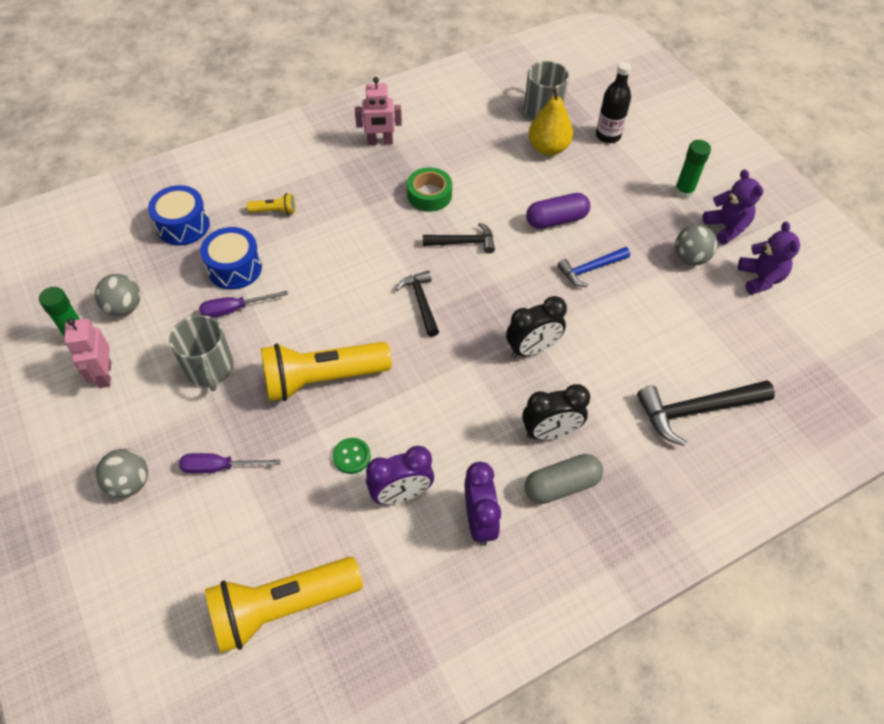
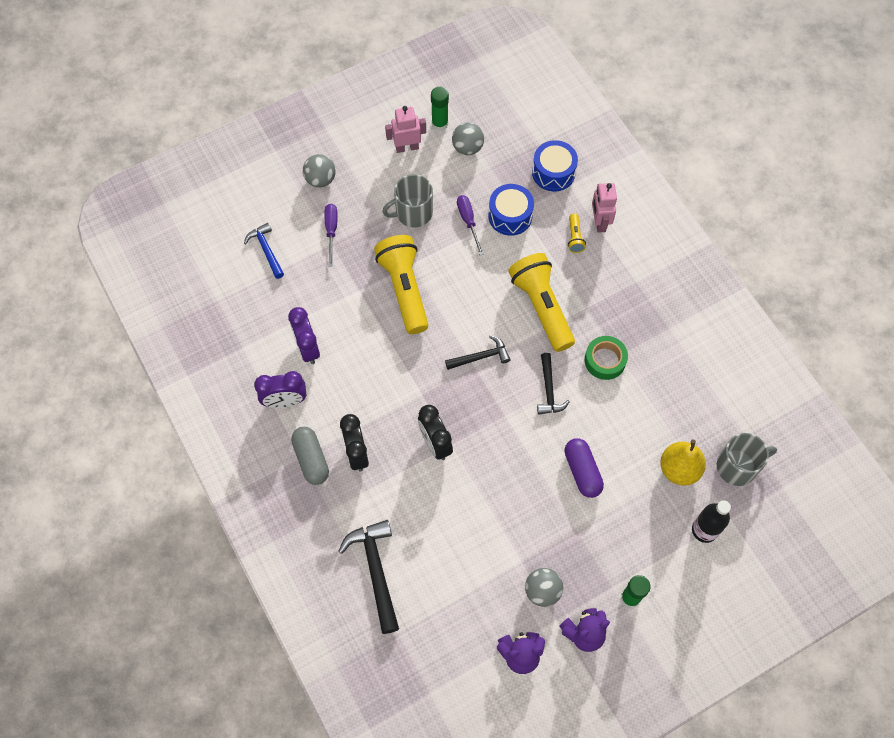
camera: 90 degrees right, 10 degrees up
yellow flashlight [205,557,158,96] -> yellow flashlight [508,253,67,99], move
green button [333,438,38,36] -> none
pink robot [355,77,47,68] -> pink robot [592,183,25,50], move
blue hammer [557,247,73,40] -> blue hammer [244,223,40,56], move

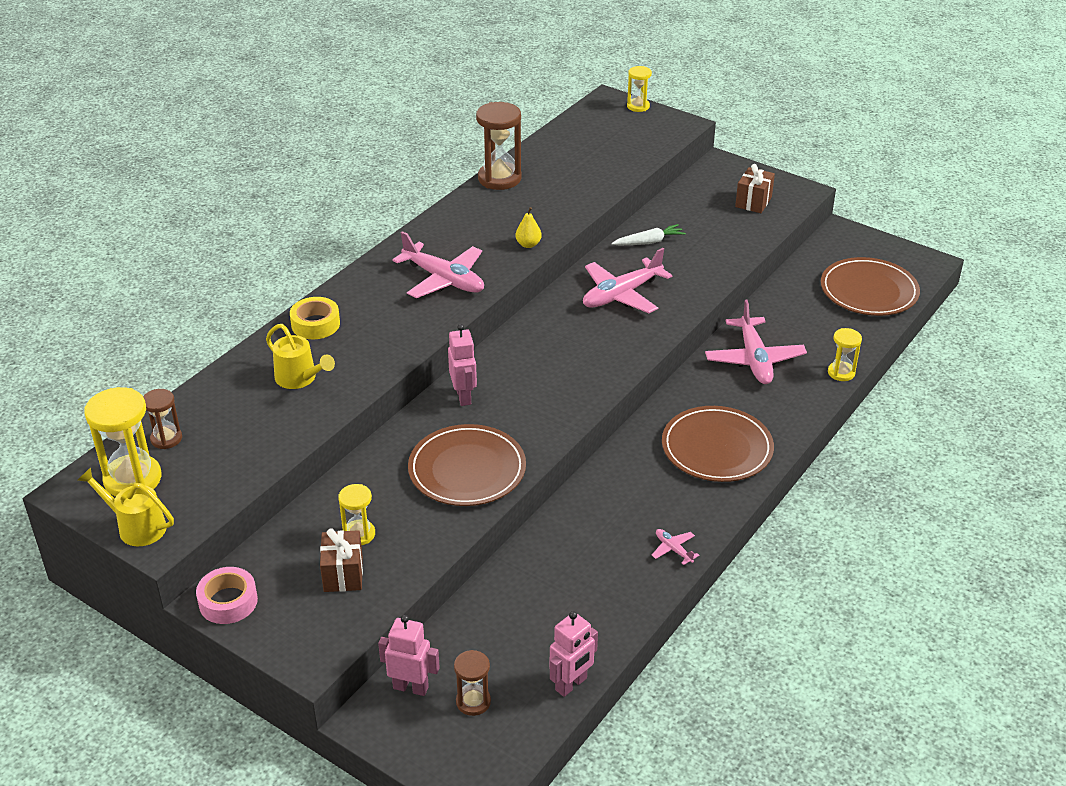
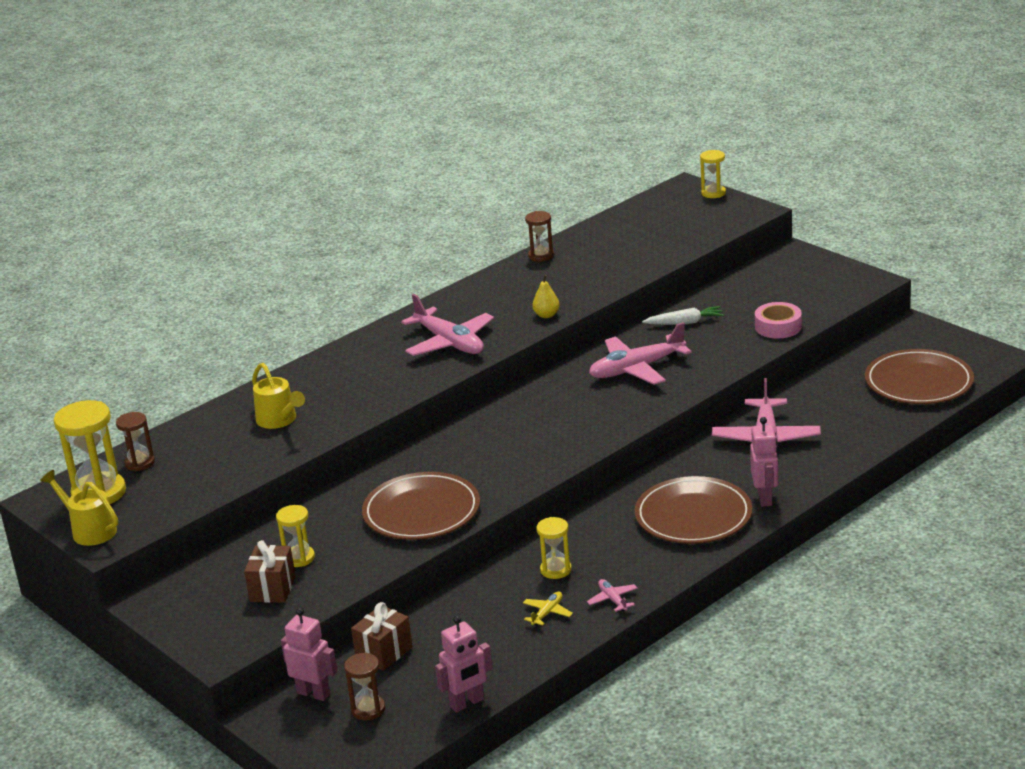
camera: 15 degrees right, 10 degrees down
pink tape [196,567,62,57] -> pink tape [755,302,47,36], move
yellow tape [290,297,50,42] -> none
pink robot [448,324,29,82] -> pink robot [750,417,28,90], move
brown hourglass [476,102,46,88] -> brown hourglass [525,211,29,51], x0.56
brown gift [735,164,40,49] -> brown gift [351,602,62,69], move
yellow hourglass [828,328,34,53] -> yellow hourglass [536,517,36,62], move
none -> yellow plane [523,591,50,35]

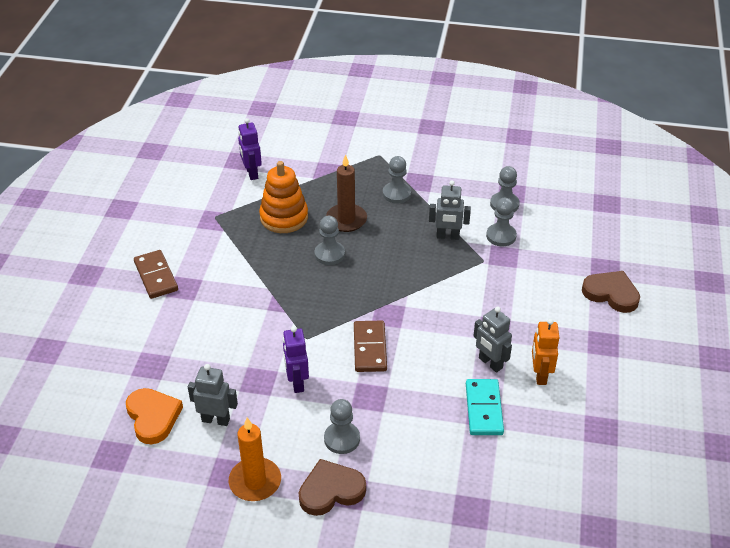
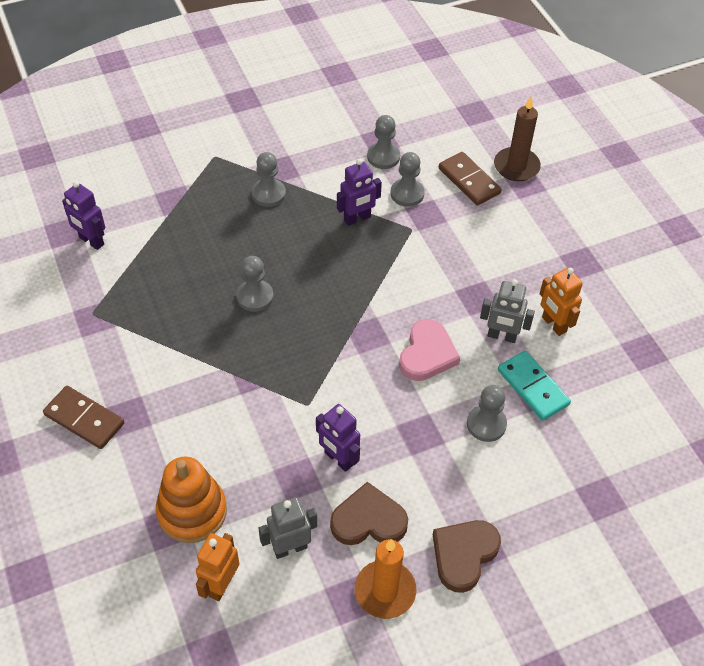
camera: 35 degrees left, 10 degrees up
orange heart [126,388,57,56] -> orange robot [196,533,44,68]
orange stacking toy [259,161,49,72] -> orange stacking toy [156,457,71,86], move
grey pawn [324,399,36,55] -> grey pawn [467,385,40,57], move
brown candle [326,154,41,78] -> brown candle [494,96,47,85], move
brown domino [354,321,33,51] -> brown domino [439,152,63,54], move
grey robot [429,180,42,60] -> purple robot [337,159,45,67]
brown heart [582,271,58,42] -> brown heart [330,482,78,63], move
none -> pink heart [399,319,61,62]

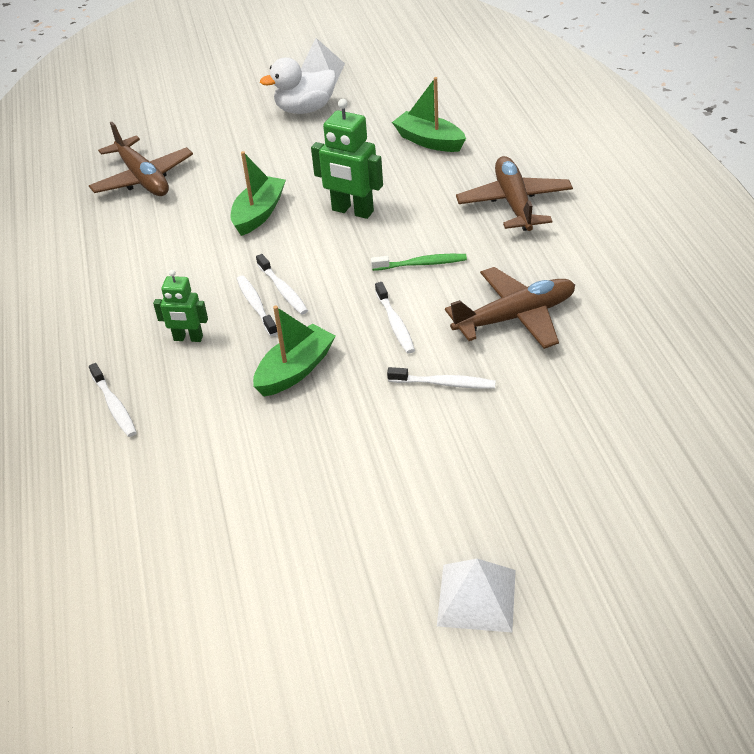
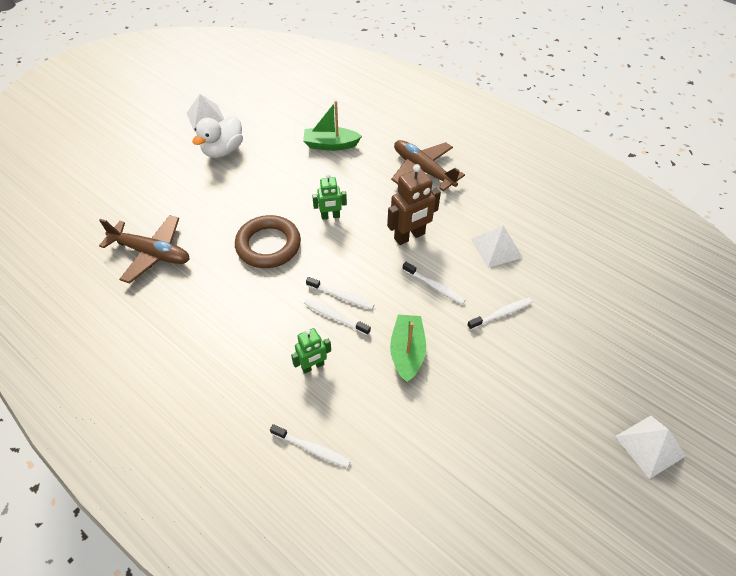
camera: 40 degrees left, 10 degrees up
green boat [231,151,55,85] -> brown ring [235,215,66,53]
green robot [311,99,72,120] -> green robot [312,174,35,46], x0.62
green toothbrush [371,254,96,17] -> brown robot [387,164,54,81]
brown plane [445,267,130,82] -> white pyramid [471,225,52,43]

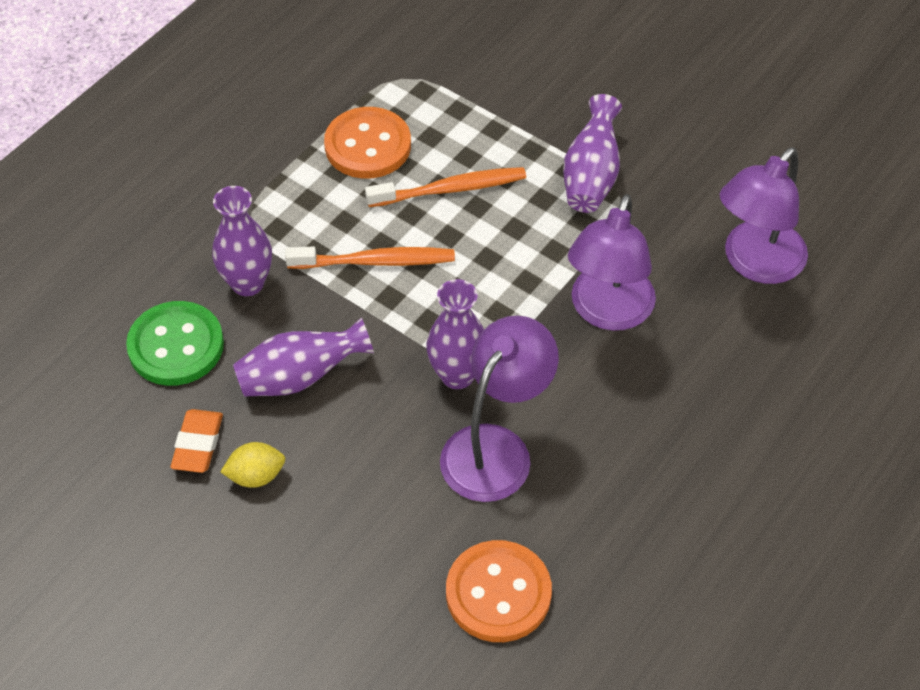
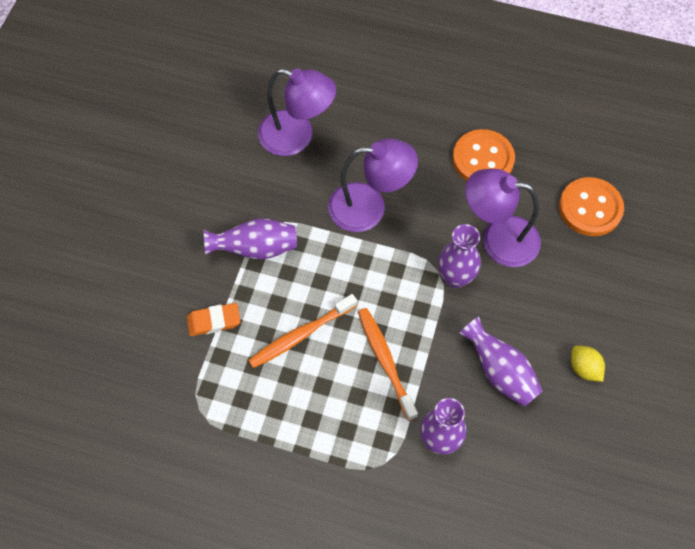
camera: 110 degrees left, 10 degrees up
green button [126,301,98,85] -> none
orange eraser [170,409,53,64] -> orange eraser [187,303,54,33], move
orange button [324,107,87,71] -> orange button [453,129,62,52], move
orange toothbrush [365,167,161,40] -> orange toothbrush [248,294,109,74], 90 degrees counterclockwise

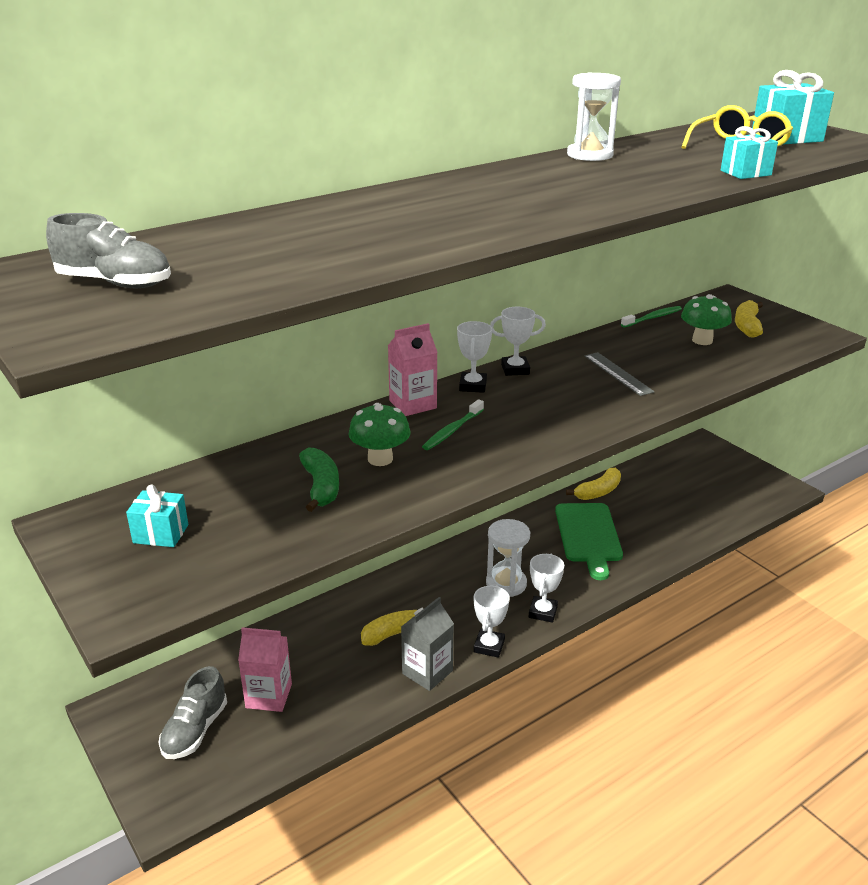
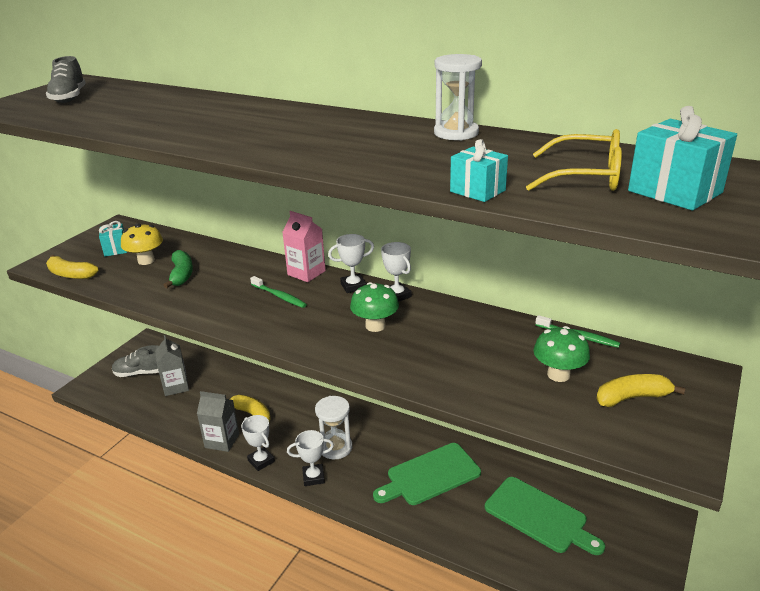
camera: 65 degrees right, 0 degrees up
pink carton [238,627,54,85] -> grey carton [155,335,34,61]
green banana [299,448,40,64] -> green banana [163,250,30,38], 60 degrees counterclockwise
green mushroom [349,403,62,63] -> green mushroom [350,282,49,50], move
green toothbrush [422,399,62,51] -> green toothbrush [250,276,57,32], 150 degrees counterclockwise
white trophy [474,585,36,73] -> white trophy [241,415,34,56], 60 degrees clockwise
yellow banana [566,468,55,32] -> yellow banana [46,255,53,24], move
grey ruler [585,352,70,44] -> none
none -> yellow mushroom [121,224,42,41]
none -> green cutting board [485,477,120,78]

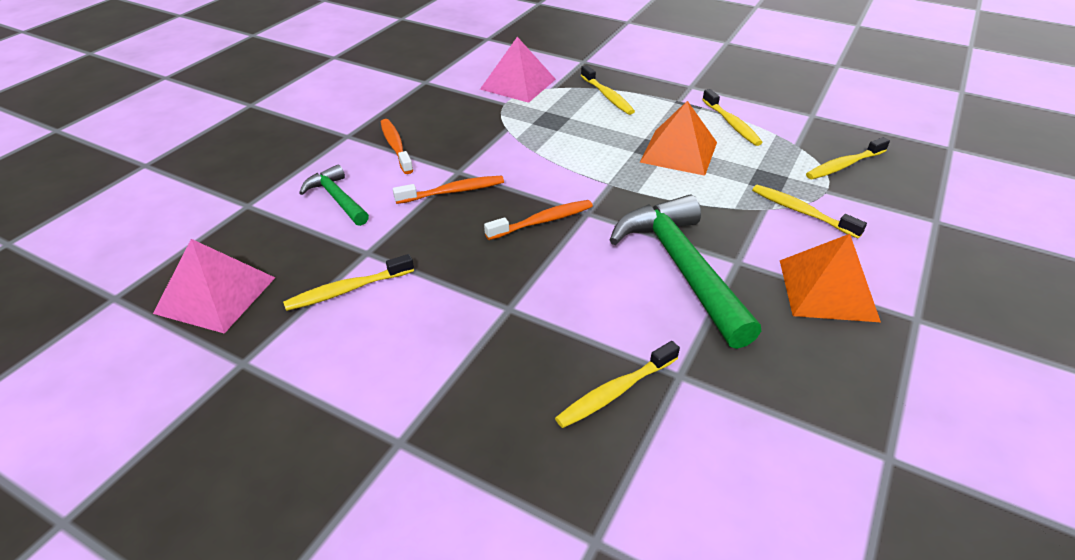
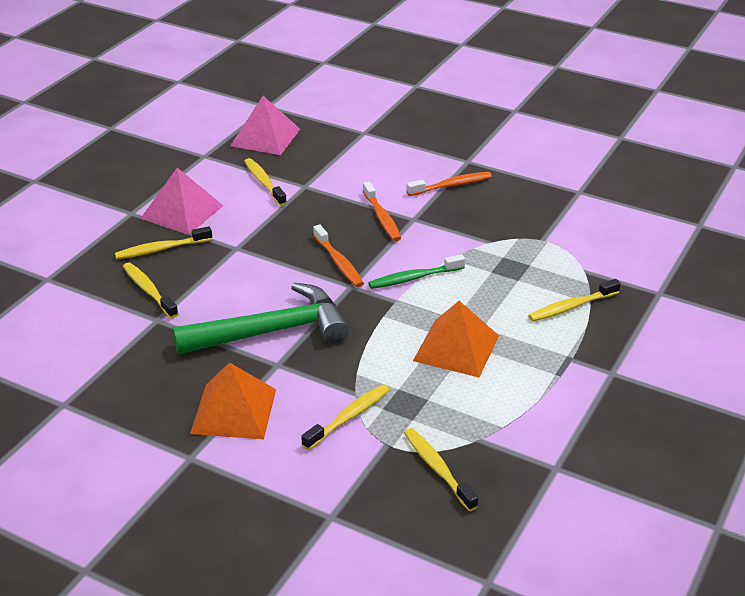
camera: 90 degrees right, 5 degrees down
green hammer [299,164,70,62] -> none
pink pyramid [480,37,76,66] -> pink pyramid [141,168,82,67], move
yellow toothbrush [702,89,61,57] -> yellow toothbrush [115,226,97,33], move
none -> green toothbrush [368,254,97,35]

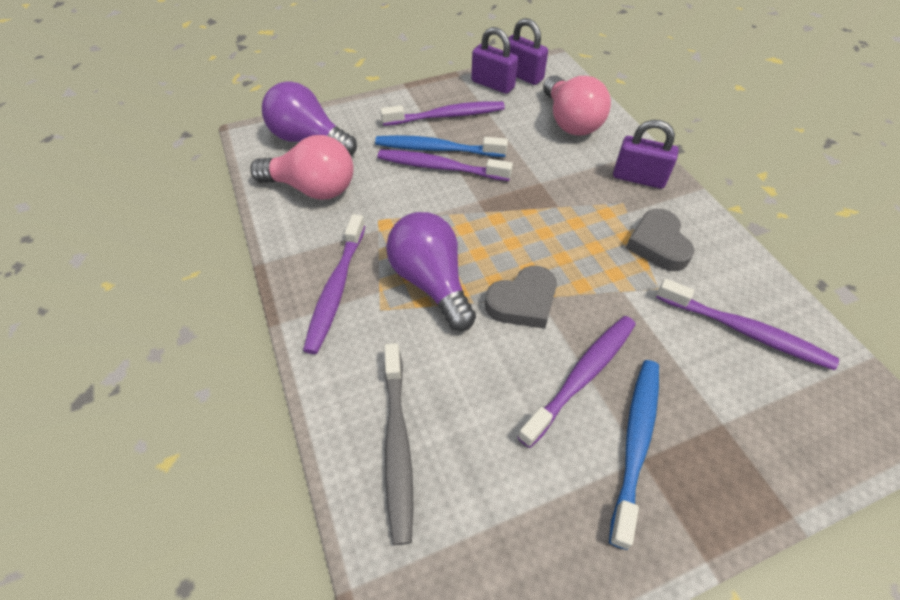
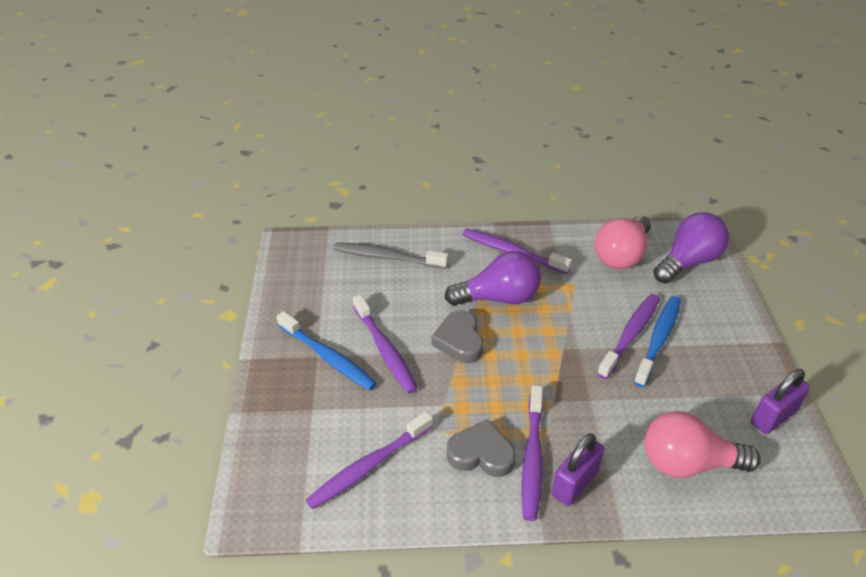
camera: 110 degrees right, 10 degrees down
purple toothbrush [380,101,125,25] -> purple toothbrush [522,385,21,136], move
purple padlock [503,18,45,67] -> none

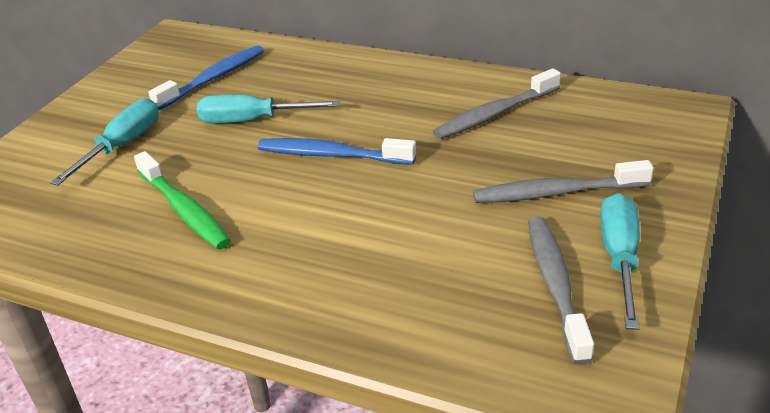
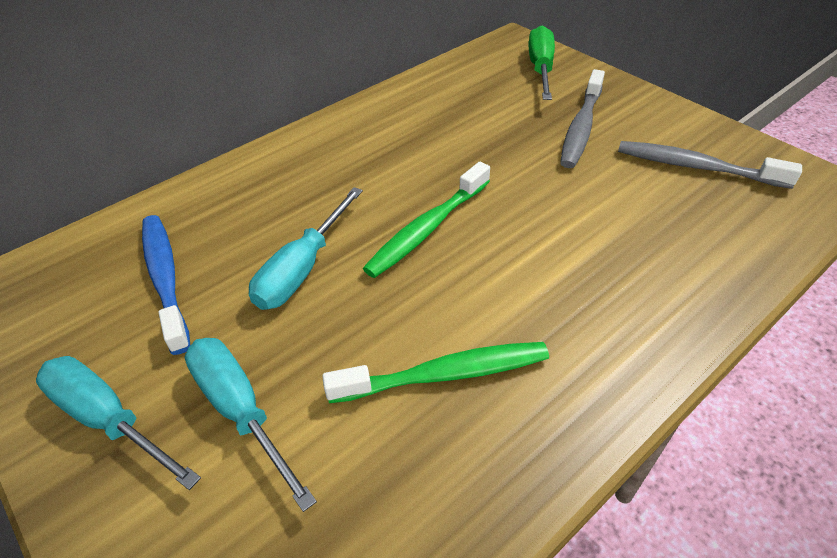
camera: 65 degrees left, 10 degrees up
blue toothbrush [258,138,158,27] -> green toothbrush [363,162,127,116]
grey toothbrush [433,68,128,71] -> none
turquoise screwdriver [600,193,40,137] -> turquoise screwdriver [36,356,165,134], move
none -> green screwdriver [529,25,26,75]

